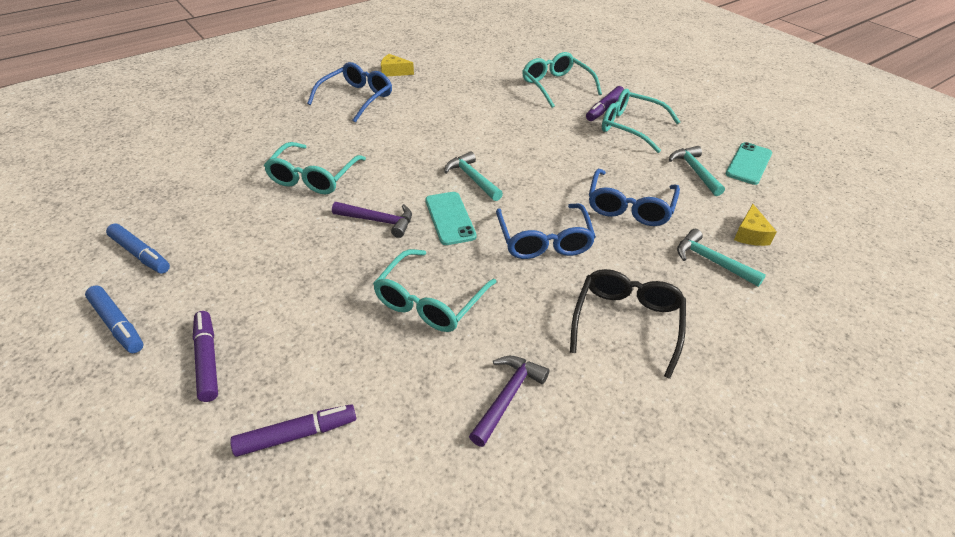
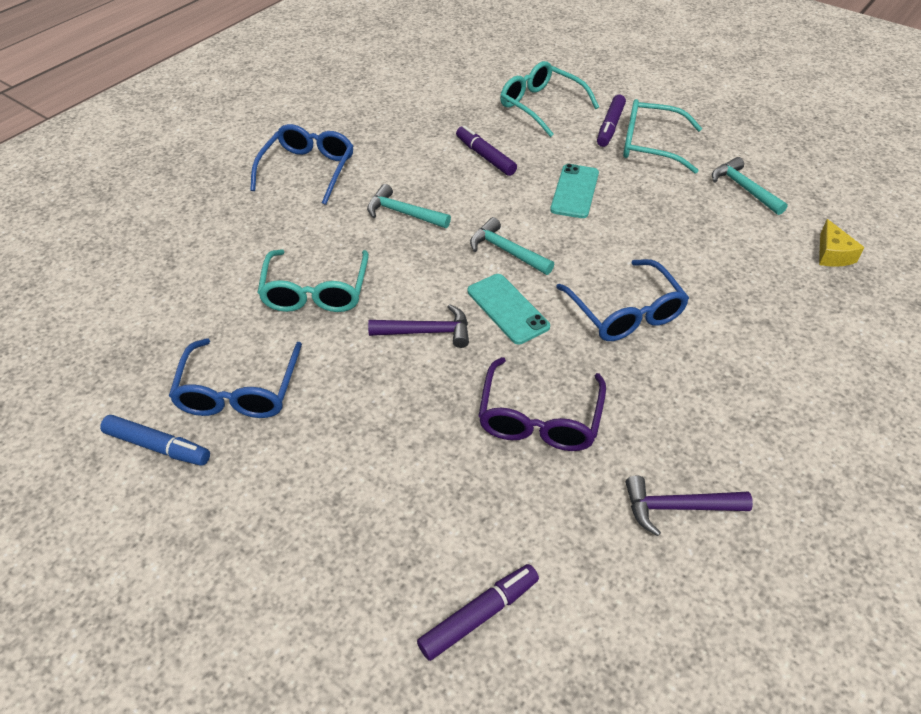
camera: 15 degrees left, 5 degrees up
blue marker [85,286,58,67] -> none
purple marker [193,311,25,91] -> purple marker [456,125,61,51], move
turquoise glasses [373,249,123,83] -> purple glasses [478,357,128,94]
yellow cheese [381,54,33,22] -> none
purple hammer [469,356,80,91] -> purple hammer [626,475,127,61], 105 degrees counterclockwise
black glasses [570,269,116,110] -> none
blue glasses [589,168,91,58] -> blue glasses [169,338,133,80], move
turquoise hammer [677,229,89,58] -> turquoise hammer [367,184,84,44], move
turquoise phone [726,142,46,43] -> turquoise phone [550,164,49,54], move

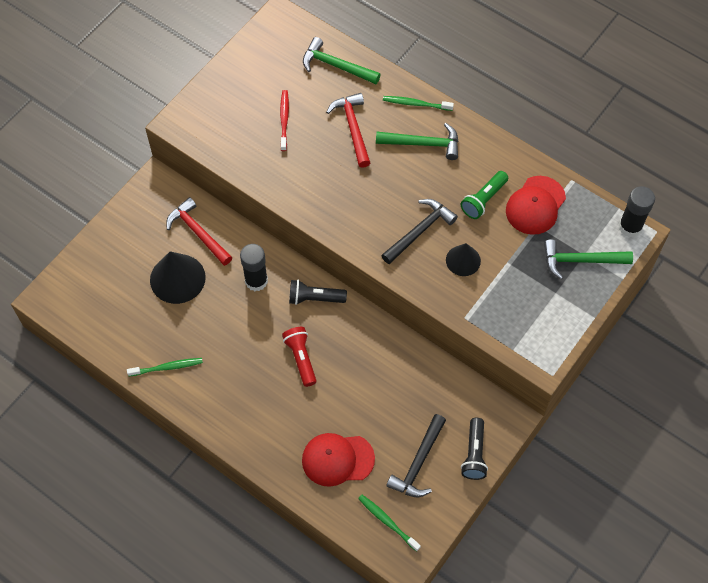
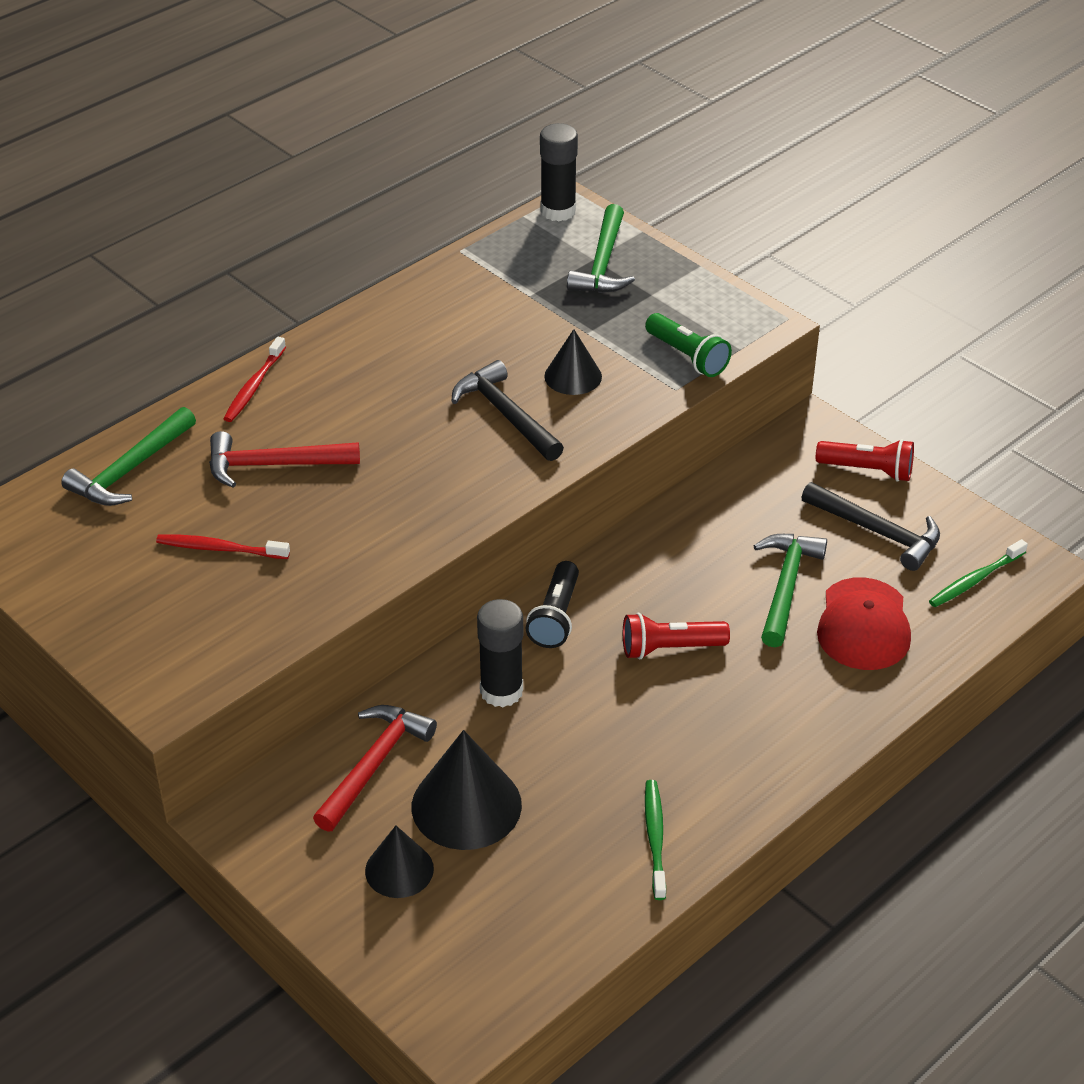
camera: 80 degrees left, 20 degrees down
red hammer [166,197,66,69] -> red hammer [313,705,124,127], 150 degrees clockwise
green hammer [376,123,83,37] -> green hammer [754,534,73,113], move
green toothbrush [383,96,71,15] -> red toothbrush [223,337,63,85]
green flashlight [461,171,47,48] -> green flashlight [645,313,87,64], move
black flashlight [461,418,27,62] -> red flashlight [816,439,98,43]
red cap [506,176,60,59] -> none
none -> black cone [365,826,69,72]

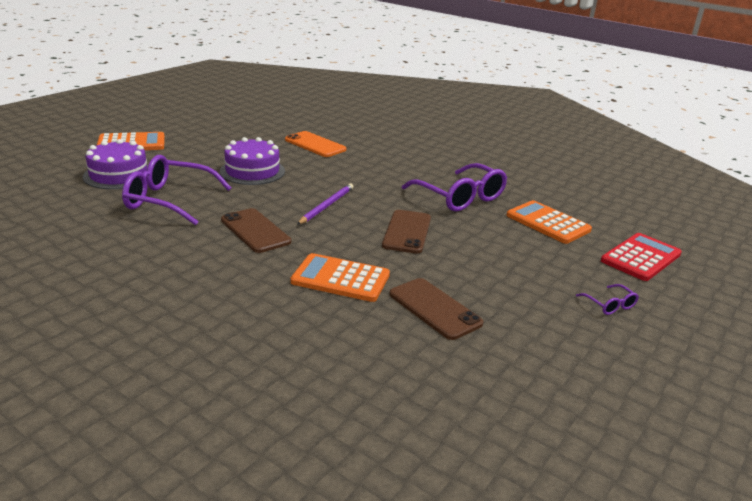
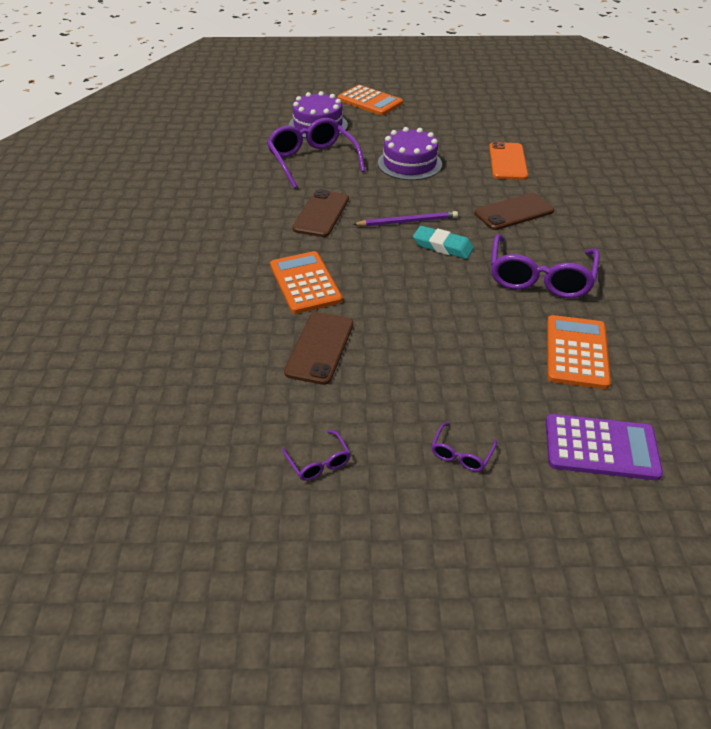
camera: 55 degrees right, 15 degrees up
brown phone [382,210,49,44] -> brown phone [474,193,80,37], move
red calculator [601,233,81,48] -> purple calculator [546,414,117,67]
none -> purple glasses [282,430,69,51]
none -> turquoise eraser [413,226,61,33]

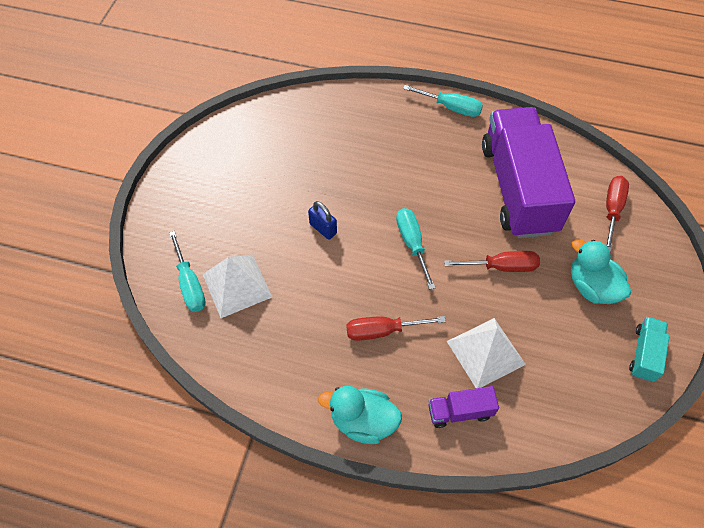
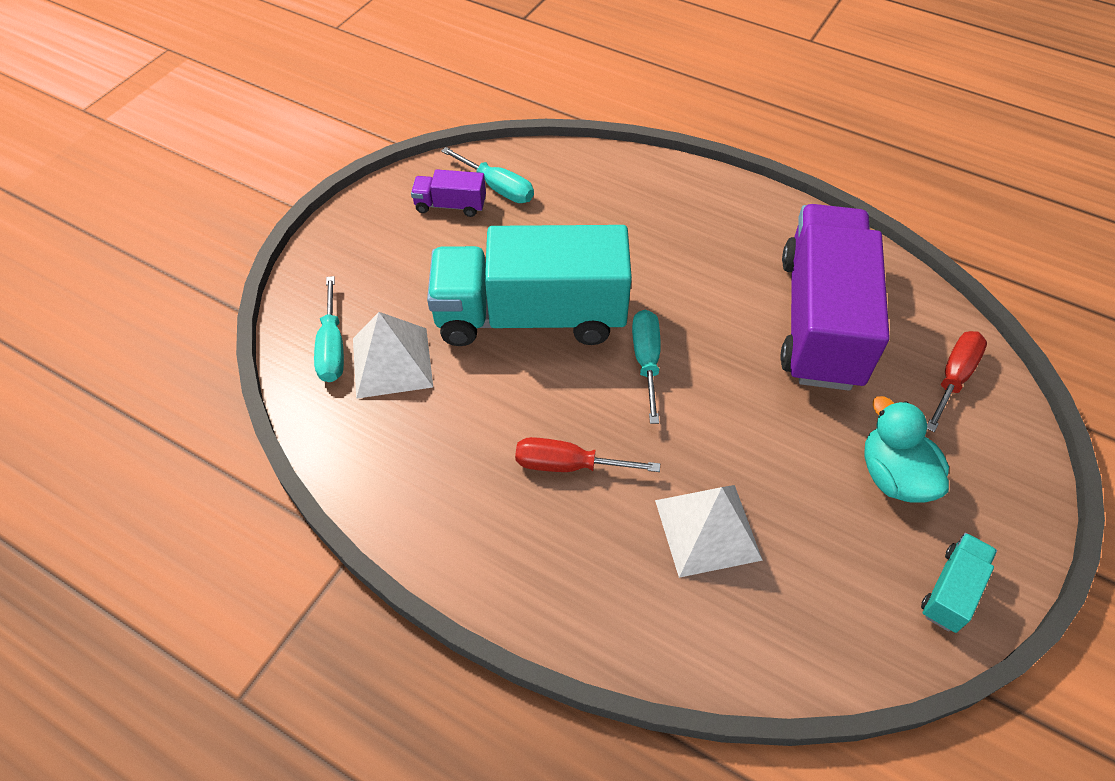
camera: 15 degrees right, 5 degrees down
blue padlock [308,201,29,39] -> turquoise truck [427,225,205,121]
turquoise duck [318,386,84,58] -> none
turquoise screwdriver [403,85,80,32] -> turquoise screwdriver [441,147,93,56], move
purple truck [428,386,71,42] -> purple truck [411,169,75,48], move
red screwdriver [444,251,96,21] -> none

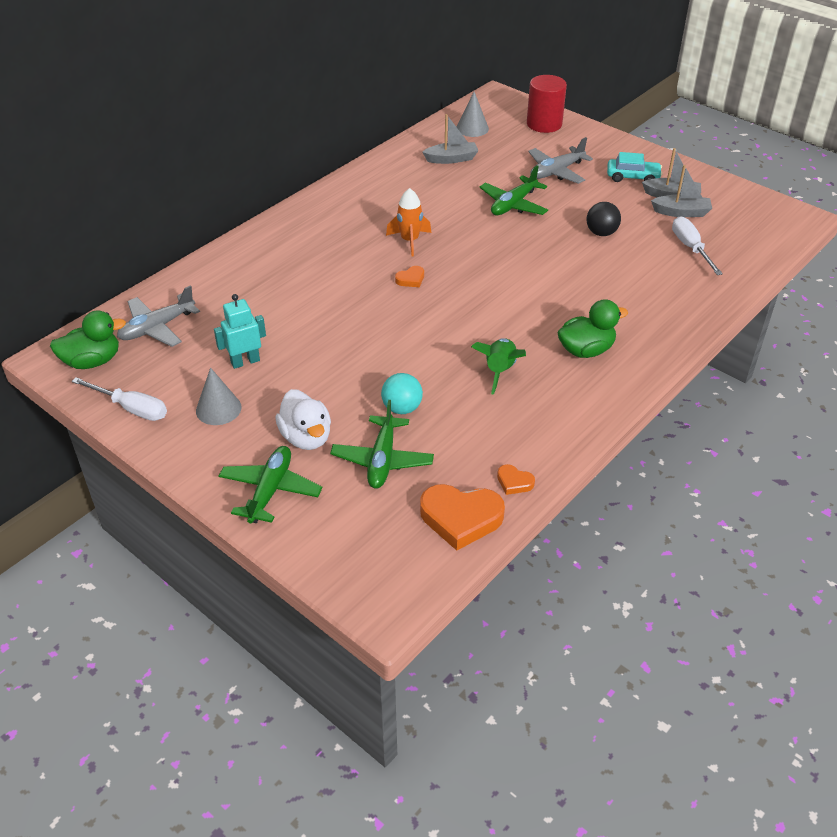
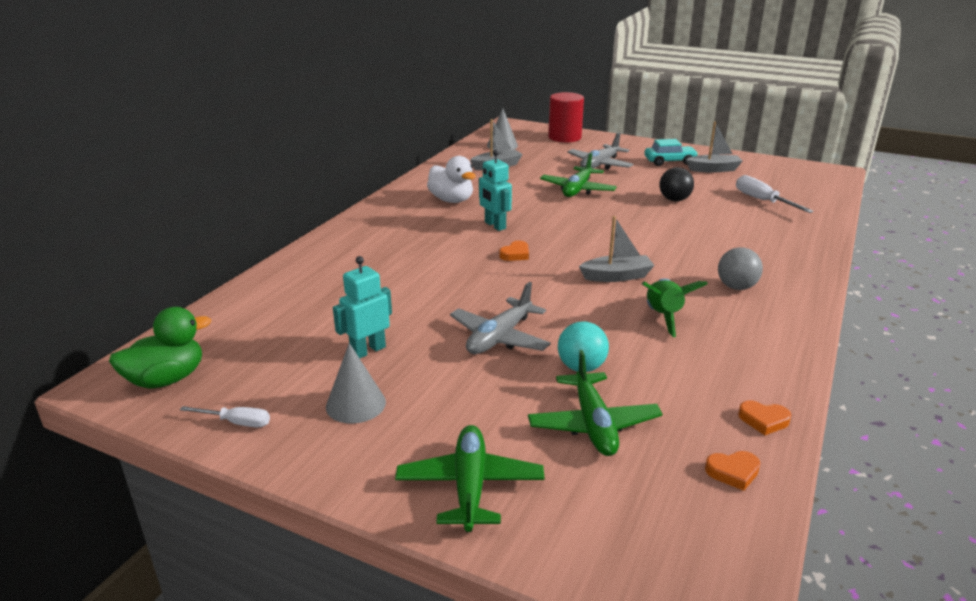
camera: 15 degrees left, 15 degrees down
white screwdriver [72,377,95,44] -> white screwdriver [180,406,90,21], x0.62
grey plane [117,285,83,62] -> grey plane [450,282,101,72], move
white duck [275,389,56,61] -> white duck [427,156,49,47], move
orange rocket [386,188,45,69] -> turquoise robot [479,150,33,81]
orange heart [420,484,85,67] -> orange heart [705,451,55,40], x0.48
green duck [557,299,71,59] -> grey ball [718,247,45,43]
grey boat [651,165,61,52] -> grey boat [579,216,76,66], move

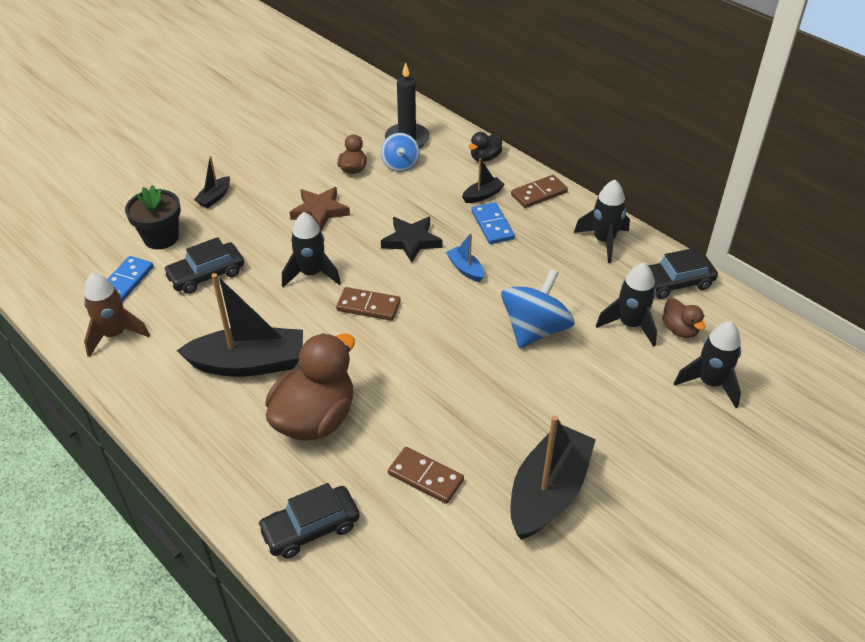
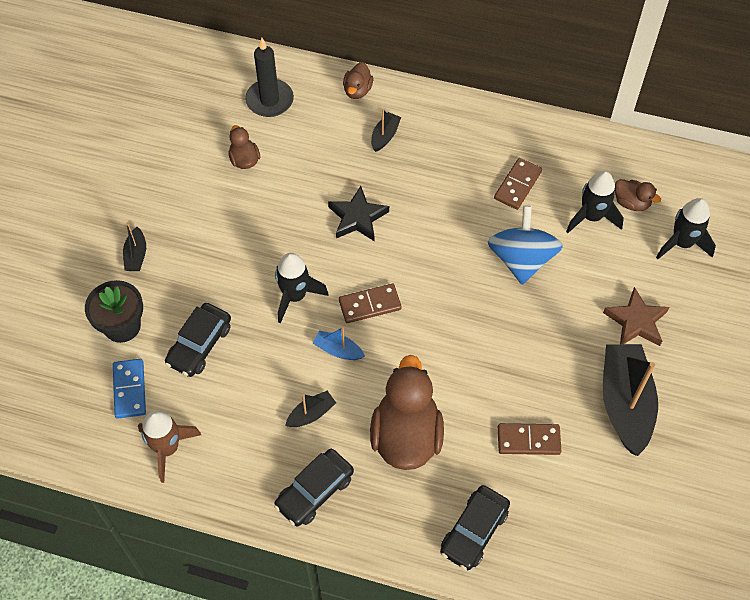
camera: 30 degrees left, 15 degrees up
black boat [177,273,126,104] -> black boat [285,391,51,36], x0.46
brown star [290,187,60,44] -> brown star [603,287,66,59], move
blue spinning top [381,133,39,39] -> none
blue boat [446,233,38,49] -> blue boat [313,327,52,33], move
black duck [468,132,34,30] -> brown duck [343,62,30,37]
blue domino [472,202,43,42] -> none
brown domino [511,175,57,33] -> brown domino [494,158,48,52], move
black rocket [574,180,56,83] -> none
black car [648,248,70,51] -> black car [274,449,80,78], move

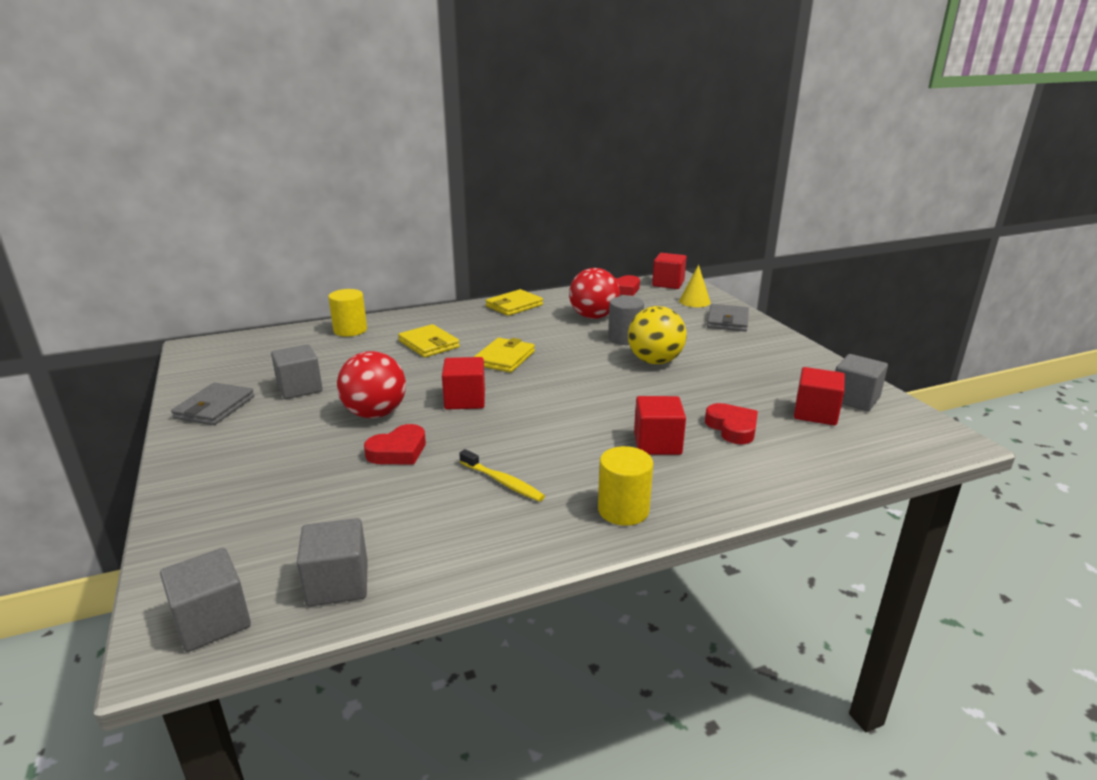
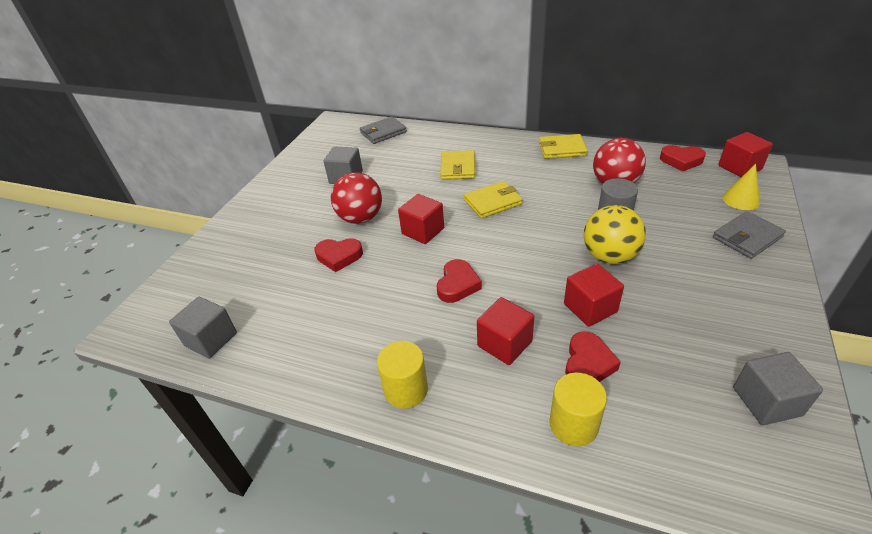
camera: 45 degrees right, 15 degrees up
grey cube [160,548,91,104] -> none
grey wallet [171,383,83,42] -> grey wallet [360,116,47,28], move
yellow cylinder [328,289,39,48] -> yellow cylinder [550,373,57,73], move
yellow toothbrush [459,449,86,53] -> none
red cube [794,367,51,59] -> red cube [564,263,60,64], move
none -> red heart [437,259,45,44]

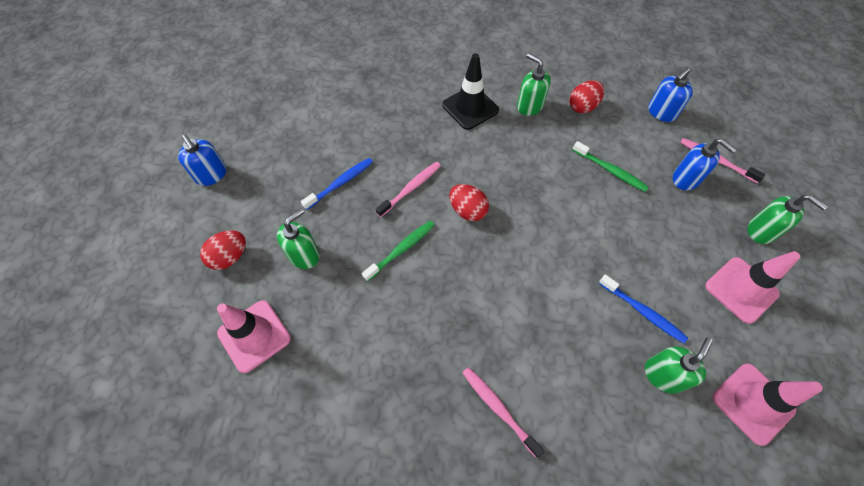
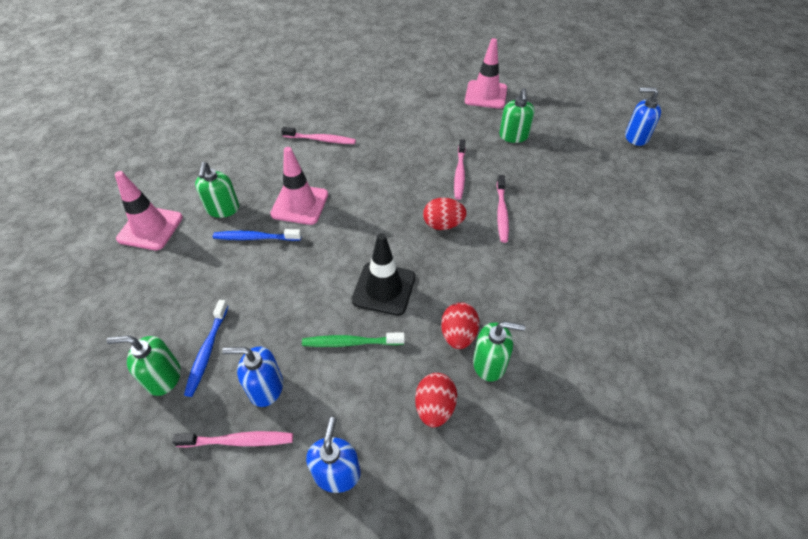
camera: 140 degrees right, 10 degrees down
red egg [200,231,46,39] -> red egg [441,302,39,47], move
blue toothbrush [301,158,72,52] -> blue toothbrush [184,300,44,97], move
green toothbrush [362,221,73,61] -> pink toothbrush [454,139,12,61]
black traffic cone [442,53,57,77] -> black traffic cone [352,233,63,83], move
pink traffic cone [705,251,95,73] -> pink traffic cone [270,147,58,78], move

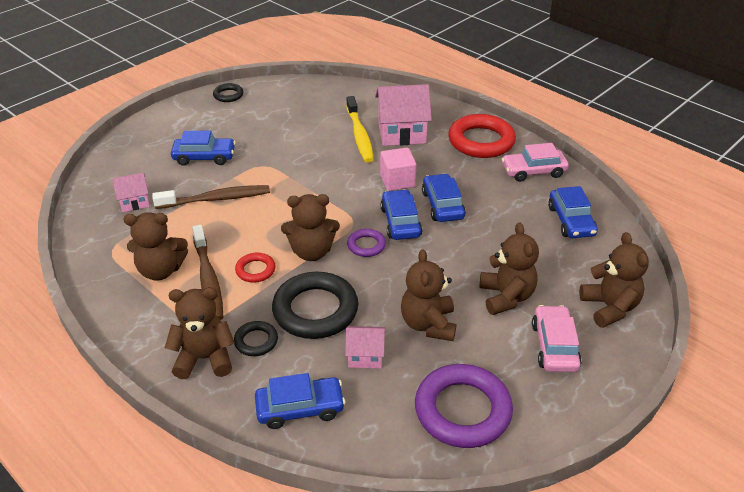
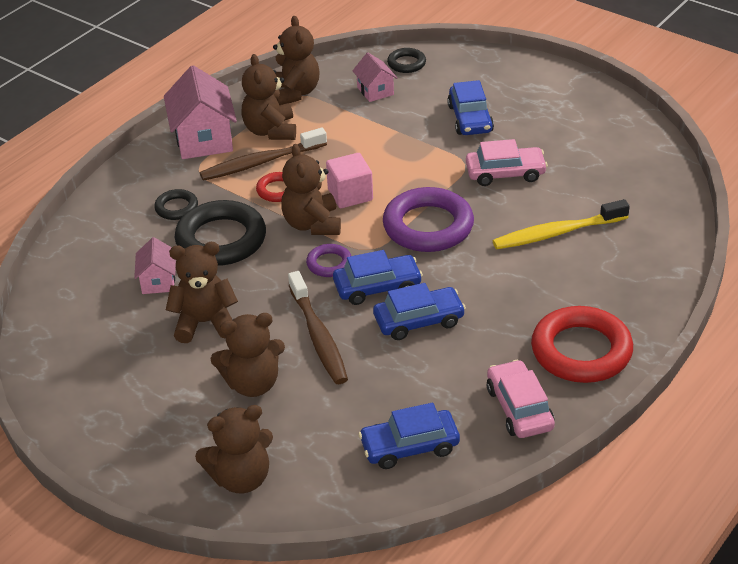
camera: 85 degrees right, 0 degrees up
brown toothbrush [152,185,118,24] -> brown toothbrush [288,271,60,113], move
brown teddy bear [165,287,70,92] -> brown teddy bear [273,16,46,89], move
black ring [213,83,31,19] -> black ring [387,48,39,25], move
blue car [255,373,90,56] -> none
pink house [375,84,57,62] -> pink house [164,65,73,94], move
pink cube [380,148,36,43] -> pink cube [326,153,47,55], move
purple ring [415,364,98,84] -> purple ring [383,187,91,65], move
pink car [532,305,50,67] -> pink car [466,139,82,47], move

